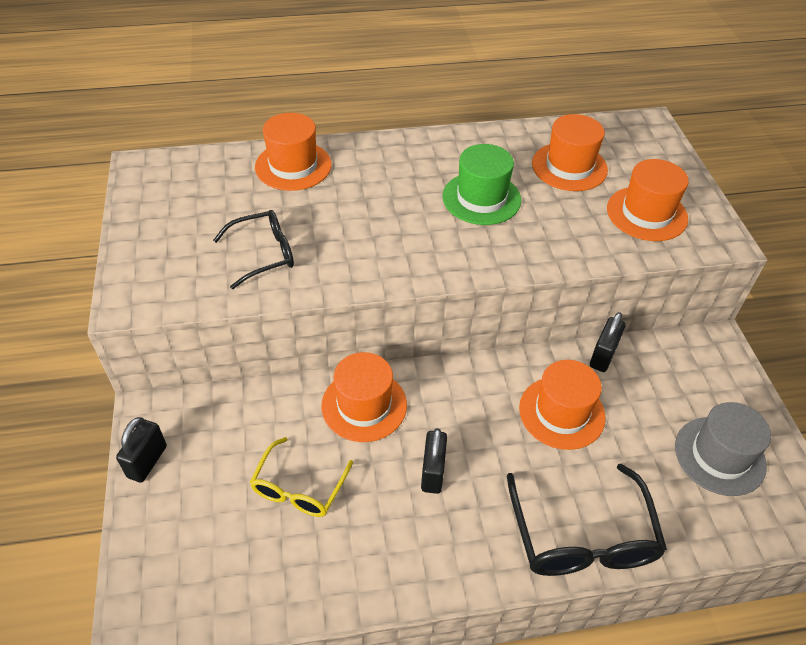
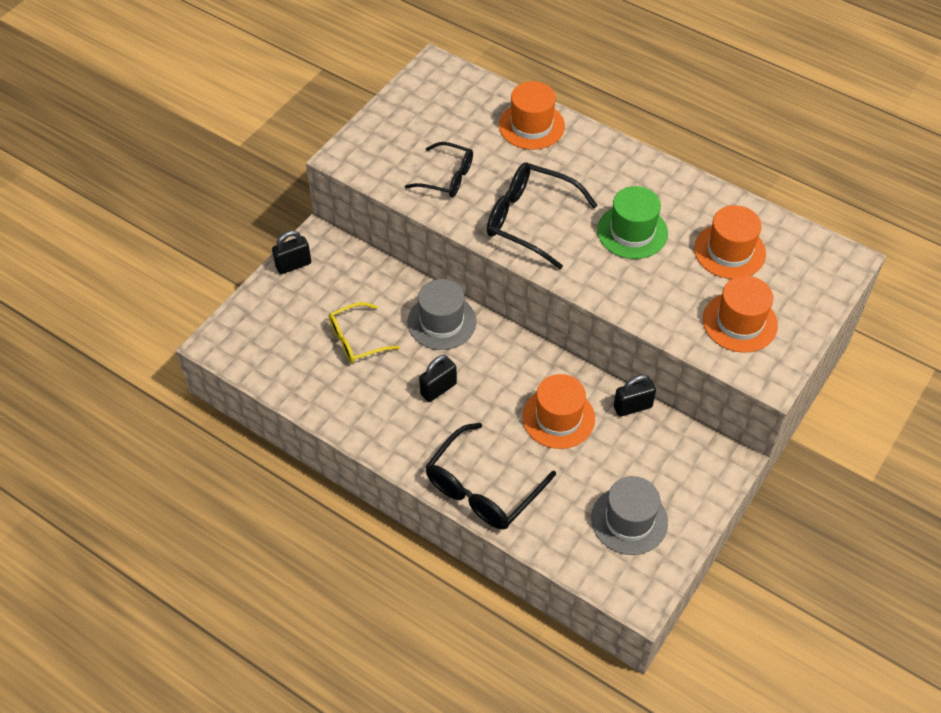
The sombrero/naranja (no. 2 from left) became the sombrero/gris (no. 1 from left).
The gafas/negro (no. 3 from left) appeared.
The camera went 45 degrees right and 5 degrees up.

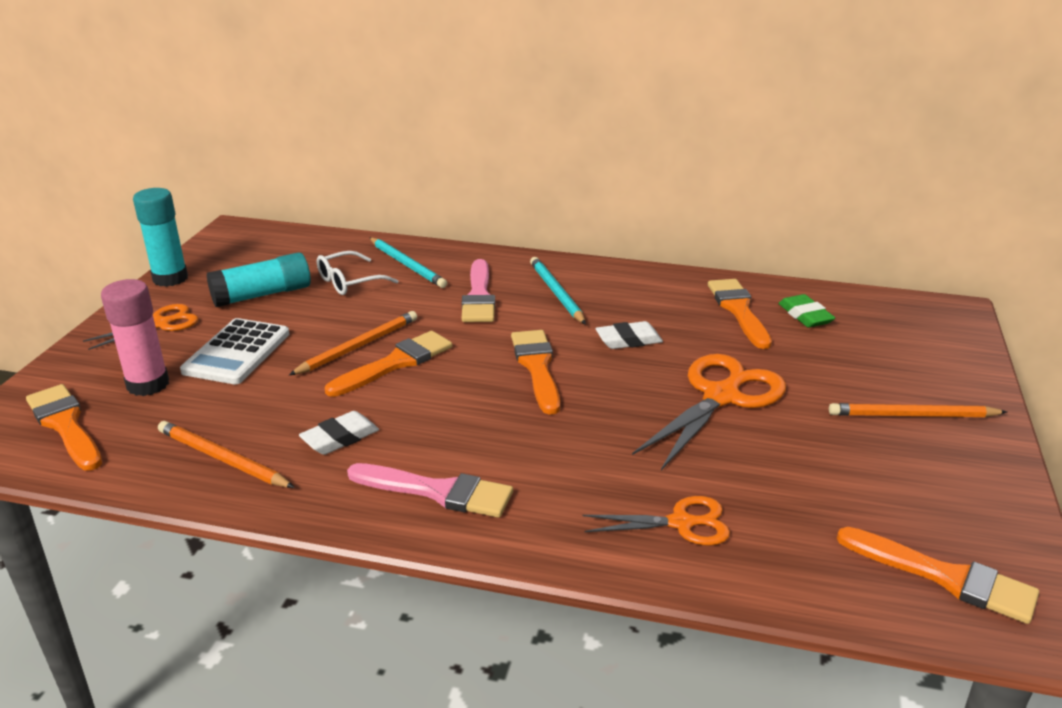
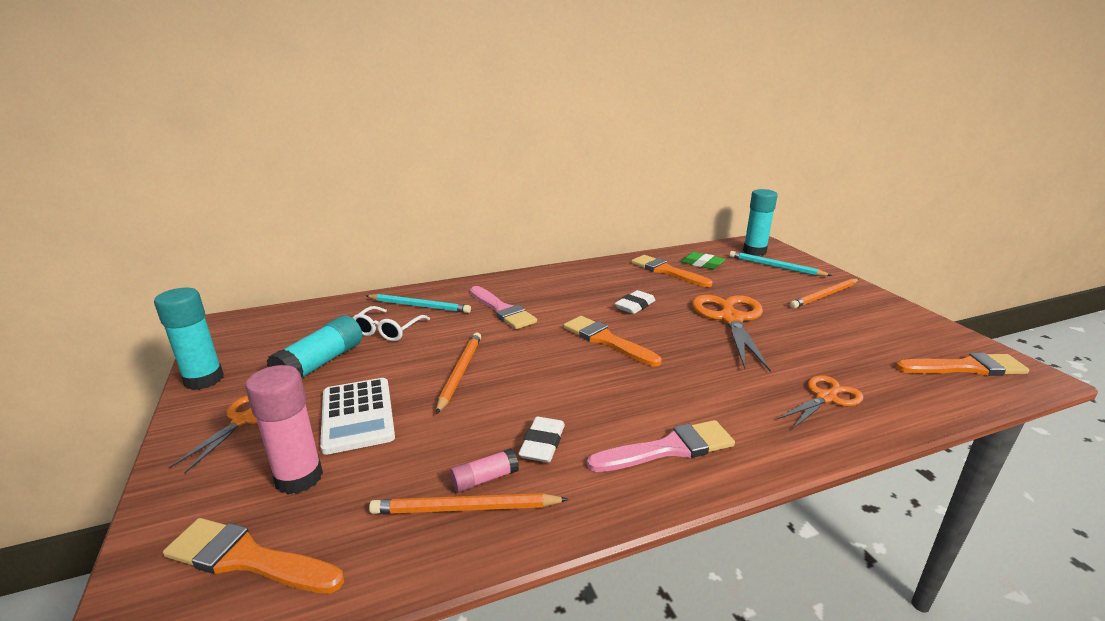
The lápiz/turquesa (no. 2 from left) moved.
The pincel/naranja (no. 2 from left) disappeared.
The barra de pegamento/turquesa (no. 3 from left) appeared.
The barra de pegamento/rosa (no. 2 from left) appeared.
The camera went 35 degrees left and 5 degrees down.

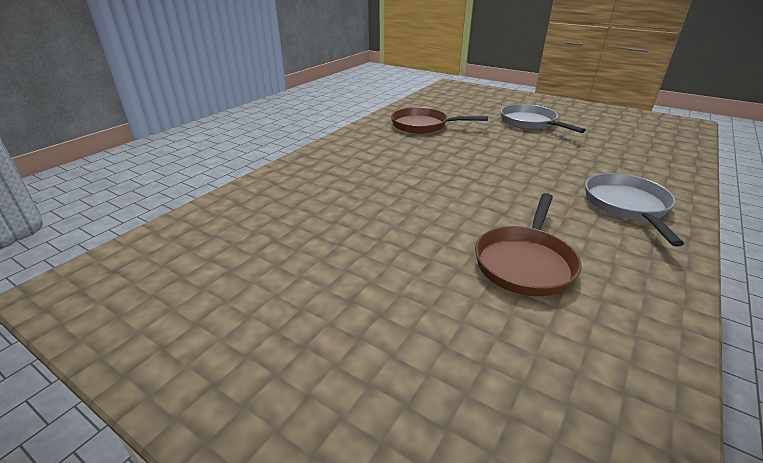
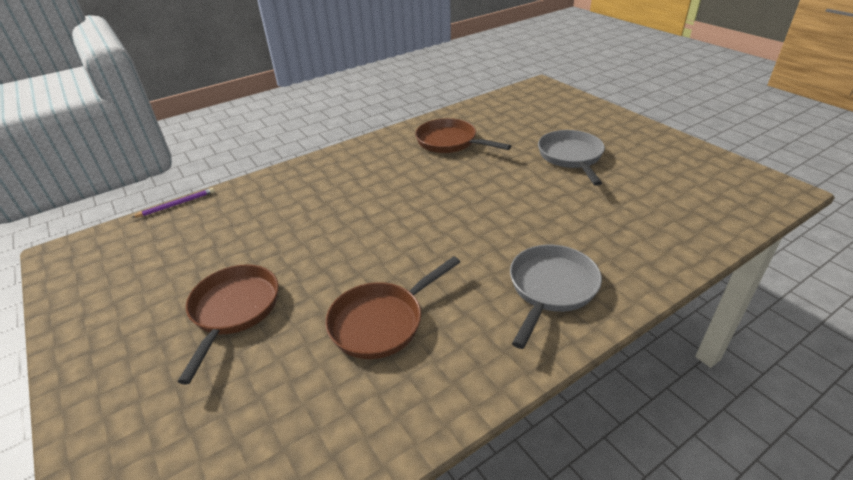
The lápiz/morado appeared.
The sartén/marrón (no. 1 from left) appeared.
The camera went 25 degrees right and 5 degrees up.

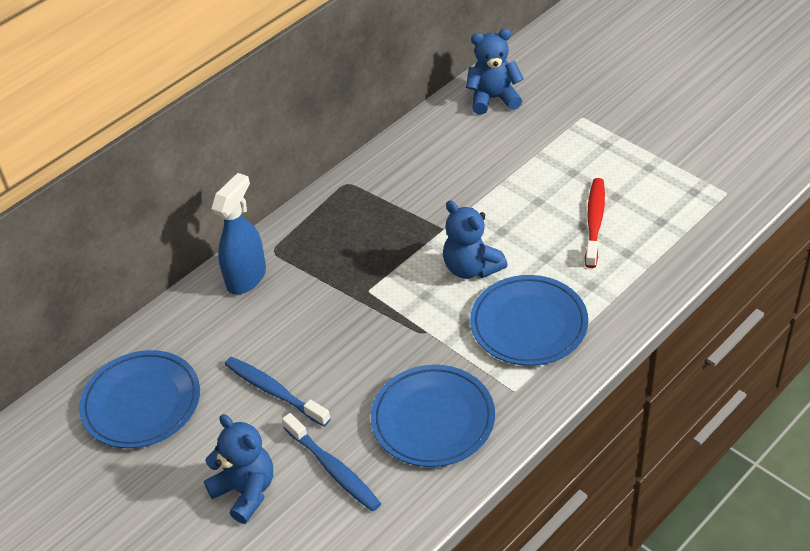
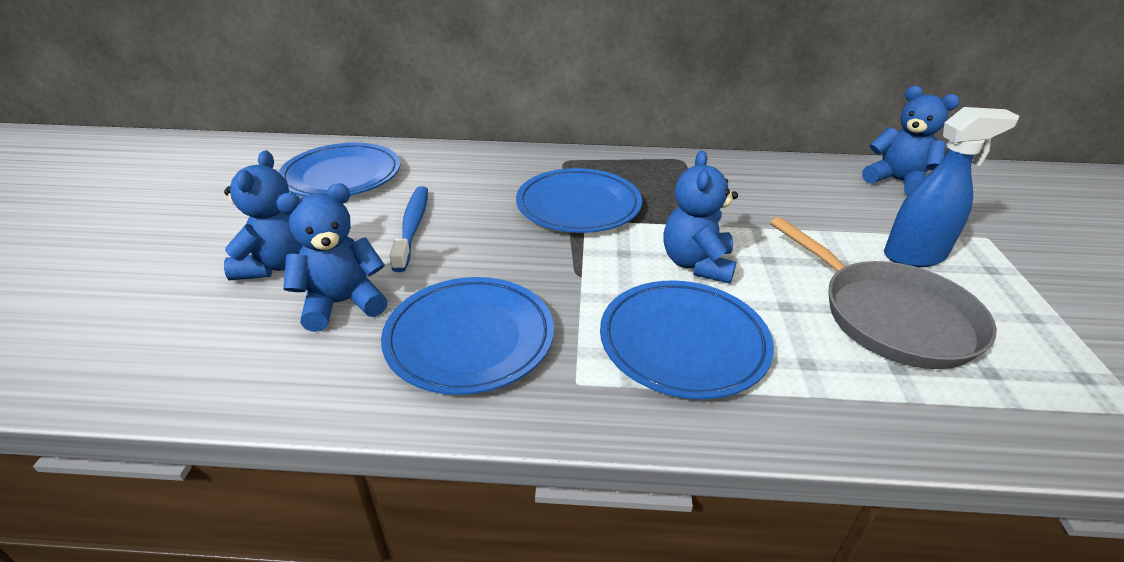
The pulverizador/azul moved.
The cepillo de dientes/rojo was replaced by the sartén/gris.
The cepillo de dientes/azul (no. 2 from left) was replaced by the osito/azul (no. 2 from left).
The plato/azul (no. 3 from left) appeared.
The camera went 45 degrees right and 10 degrees down.

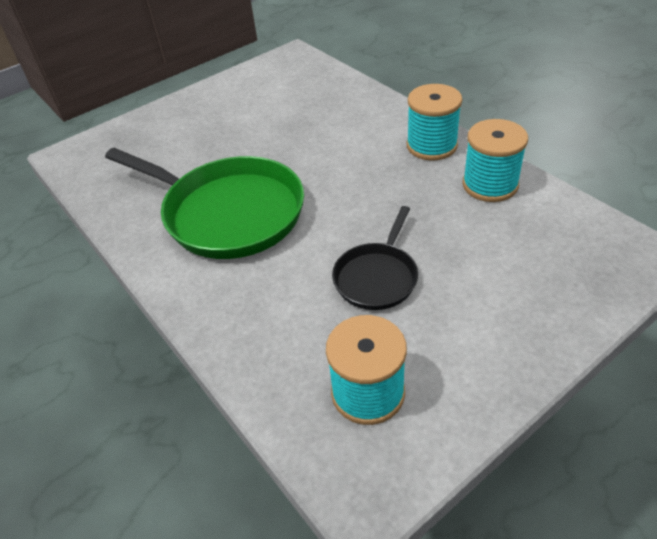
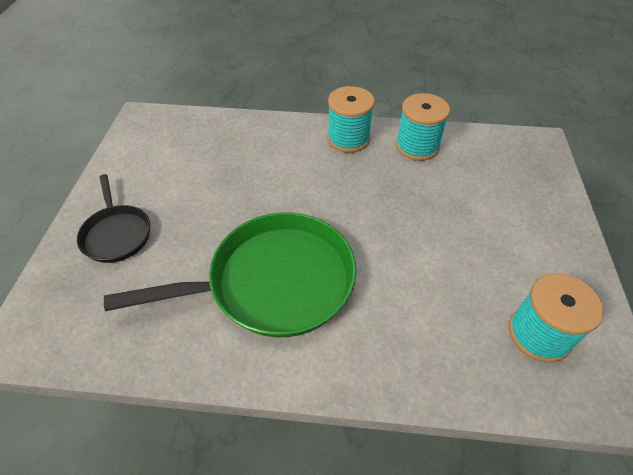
The sartén/negro moved.
The camera went 50 degrees left and 5 degrees up.

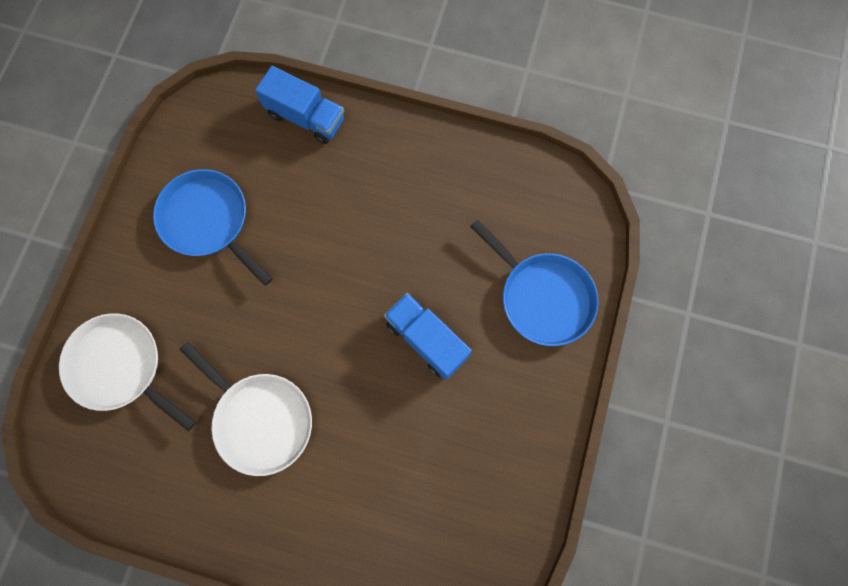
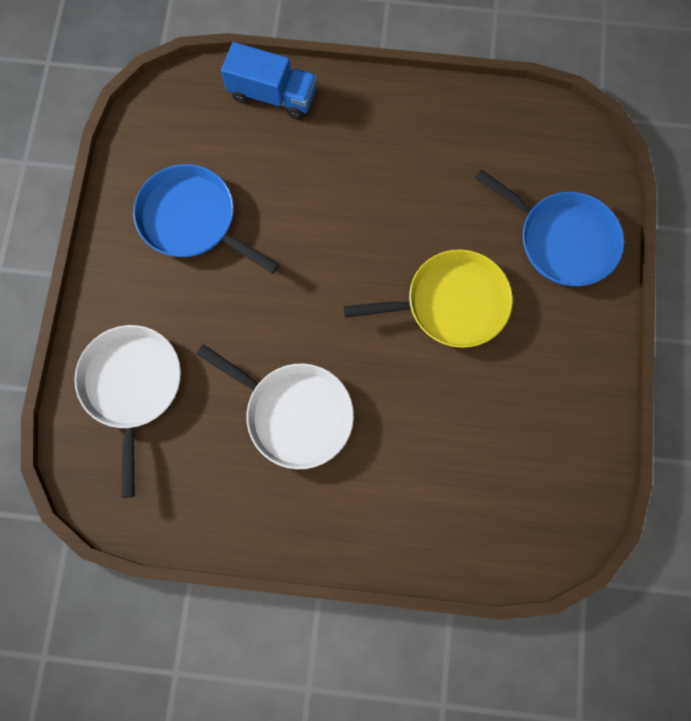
The camión/azul (no. 2 from left) was replaced by the sartén/amarillo.
The sartén/blanco (no. 1 from left) turned 60 degrees clockwise.
The camera went 10 degrees left and 0 degrees up.

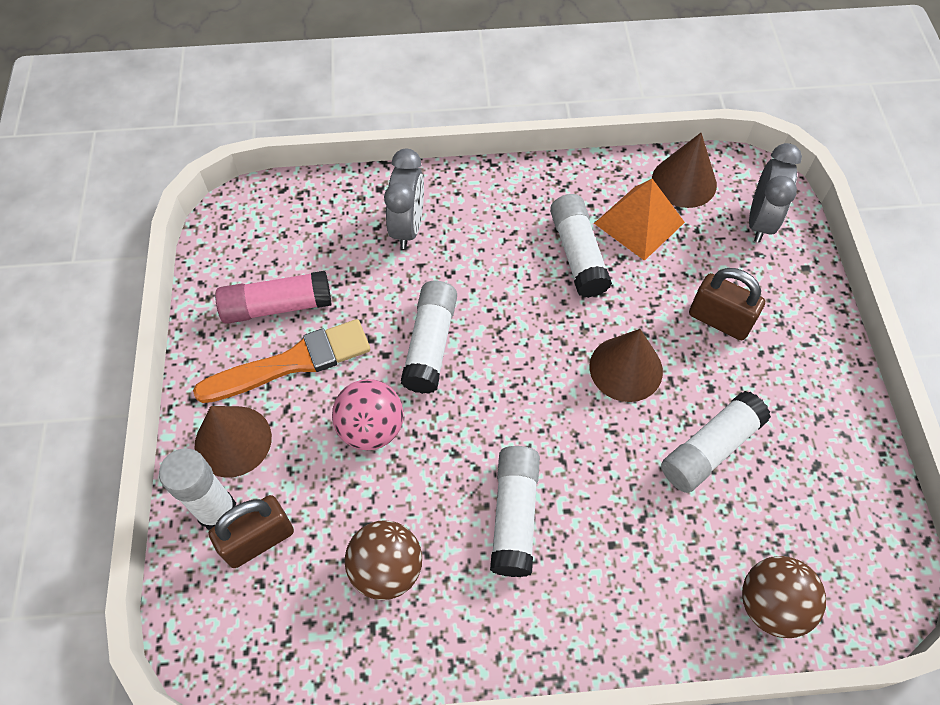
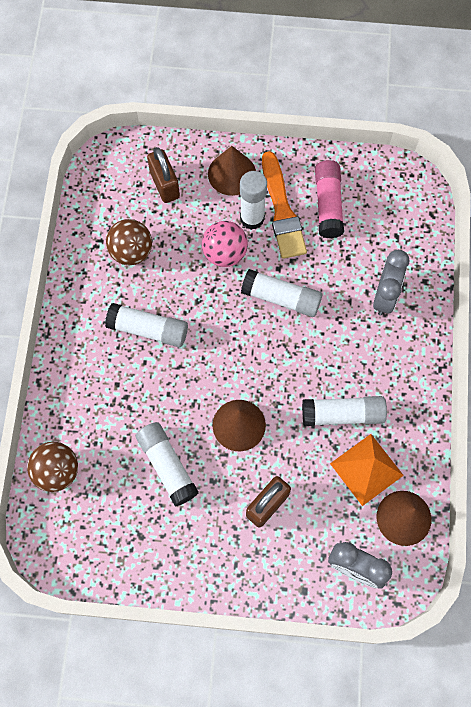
The despertador/gris (no. 1 from left in the first image) turned 90 degrees counterclockwise.
The barra de pegamento/blanco (no. 1 from left in the first image) moved.
The camera went 100 degrees right and 10 degrees up.

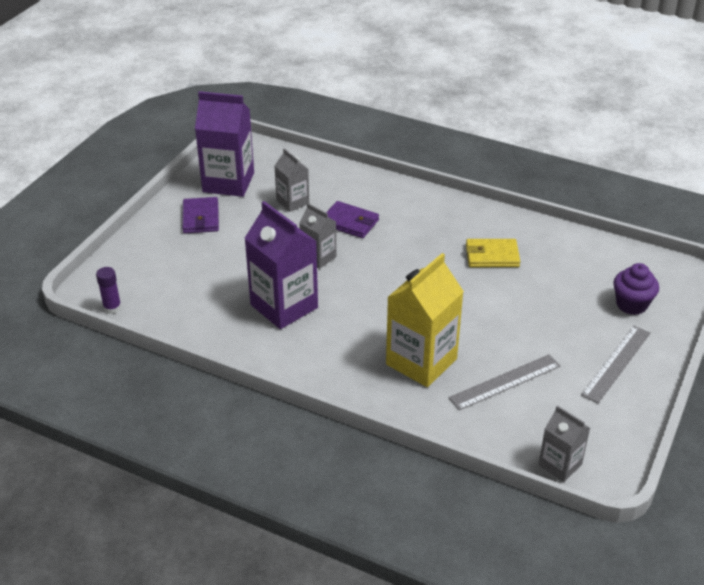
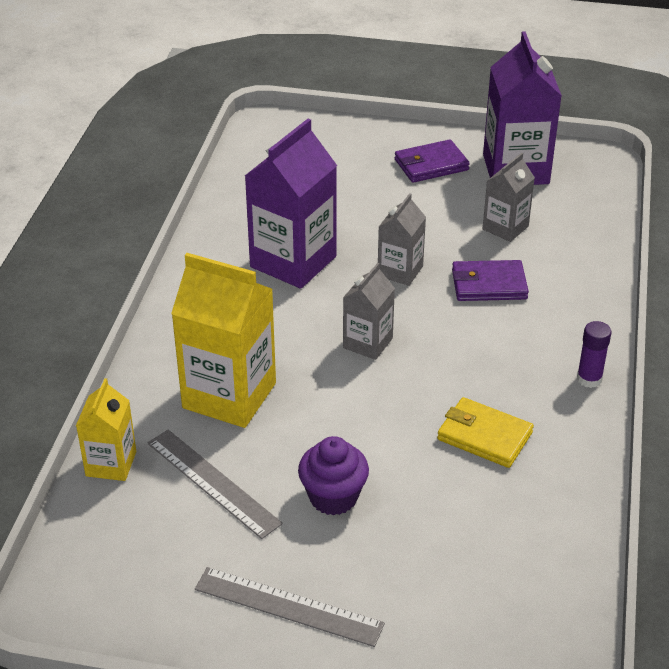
The cartera/morado (no. 2 from left) turned 75 degrees clockwise.
The cartera/amarillo turned 45 degrees counterclockwise.
The magdalena/morado moved.
The barra de pegamento/morado moved.
The cartón de leche/gris (no. 3 from left in the first image) moved.
The cartón de leche/amarillo (no. 1 from left) appeared.
The camera went 75 degrees right and 0 degrees up.

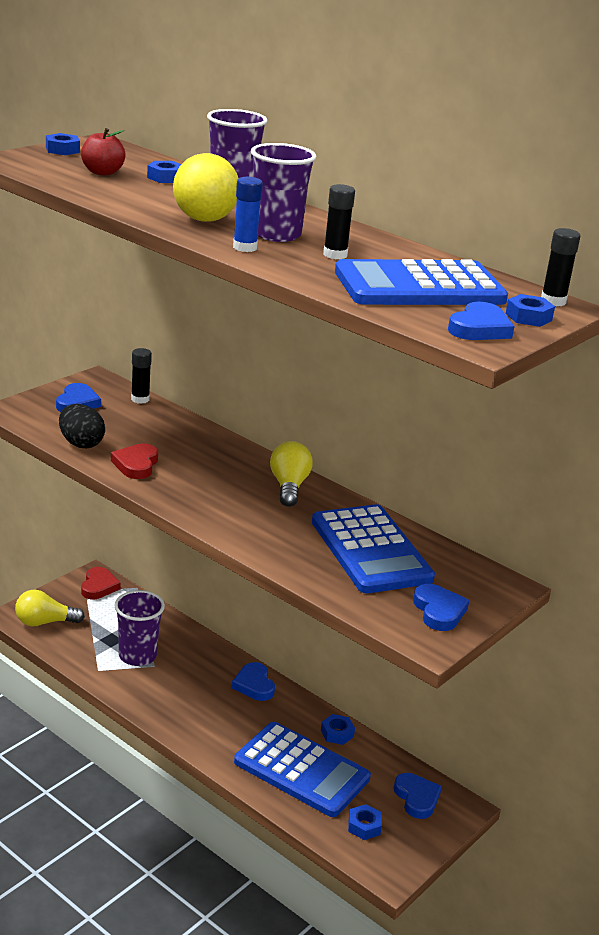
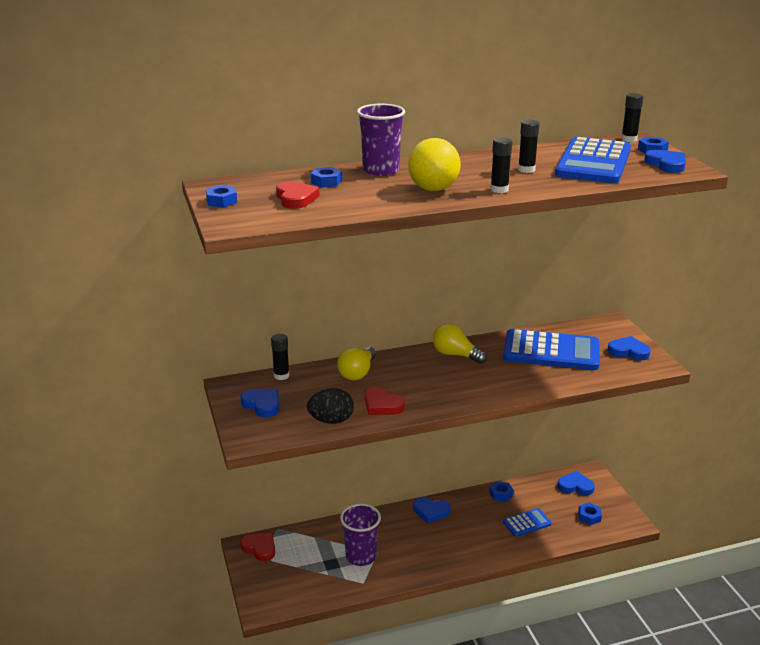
The manzana/rojo was replaced by the corazón/rojo (no. 2 from left).
The vaso/morado (no. 3 from left) disappeared.
The barra de pegamento/azul became the barra de pegamento/negro (no. 2 from left).
The bombilla/amarillo (no. 1 from left) moved.
The calculadora/azul (no. 1 from left) changed to 0.50 times the size.
The camera went 55 degrees left and 0 degrees up.

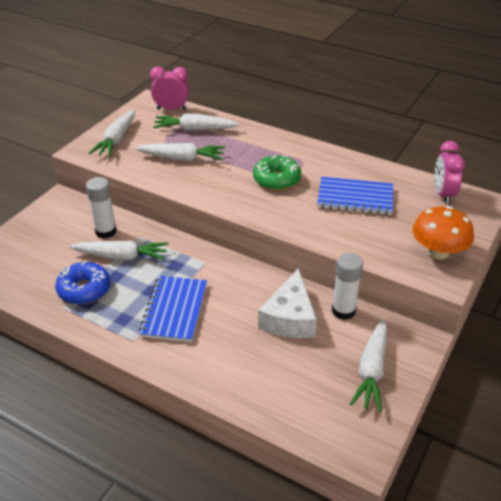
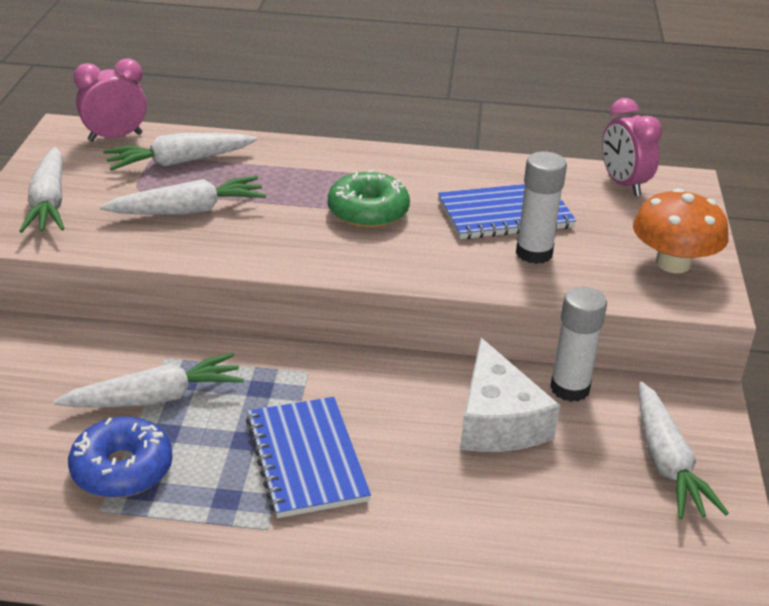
The barra de pegamento/blanco (no. 1 from left) moved.
The camera went 25 degrees left and 5 degrees down.

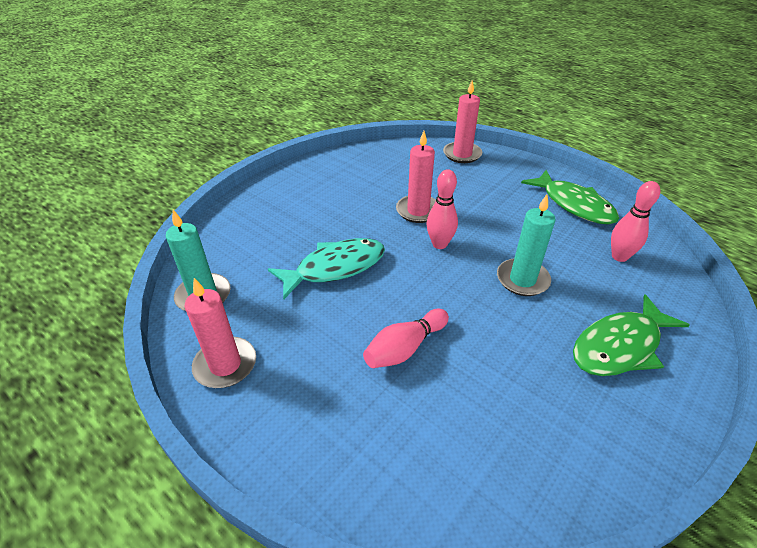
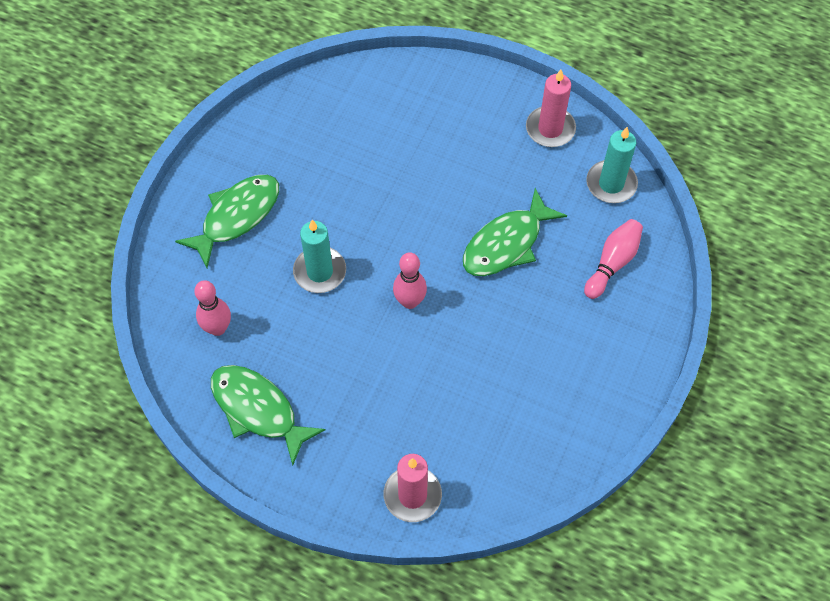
The vela/rosa (no. 2 from left) disappeared.
The pez/turquesa became the pez/verde (no. 3 from left).
The bolo/rosa (no. 1 from left in the first image) moved.
The camera went 165 degrees right and 20 degrees up.

